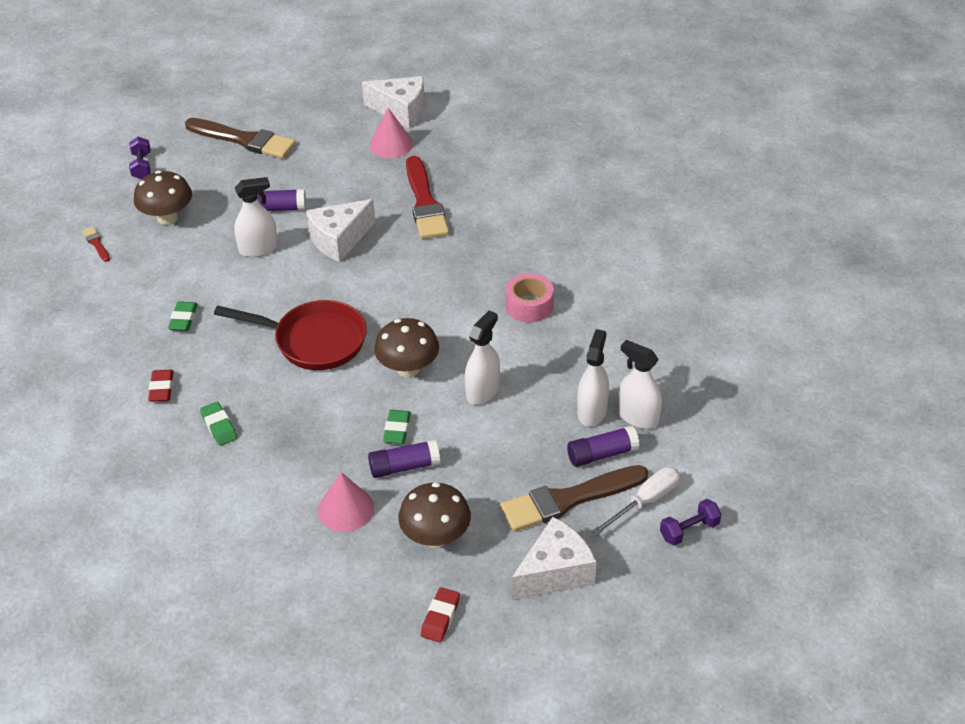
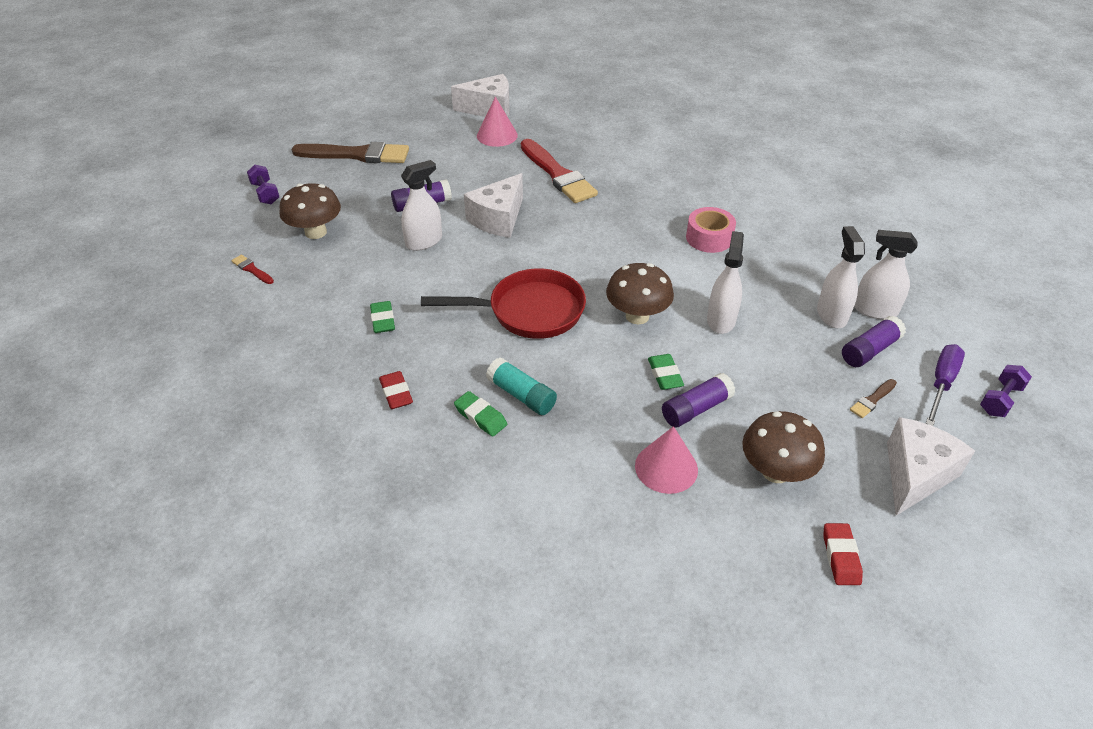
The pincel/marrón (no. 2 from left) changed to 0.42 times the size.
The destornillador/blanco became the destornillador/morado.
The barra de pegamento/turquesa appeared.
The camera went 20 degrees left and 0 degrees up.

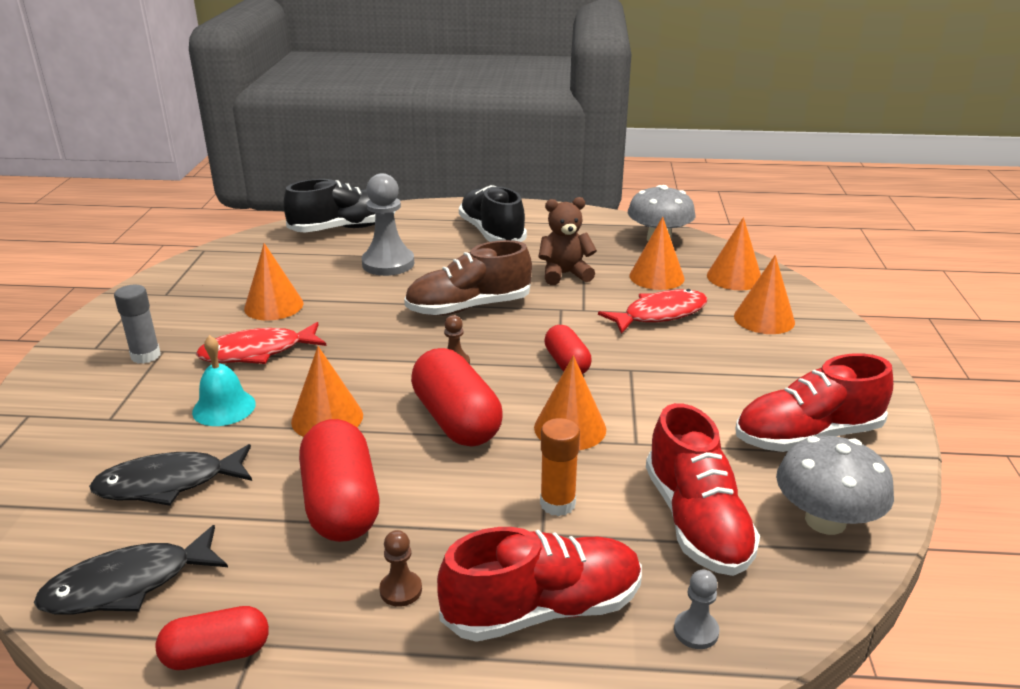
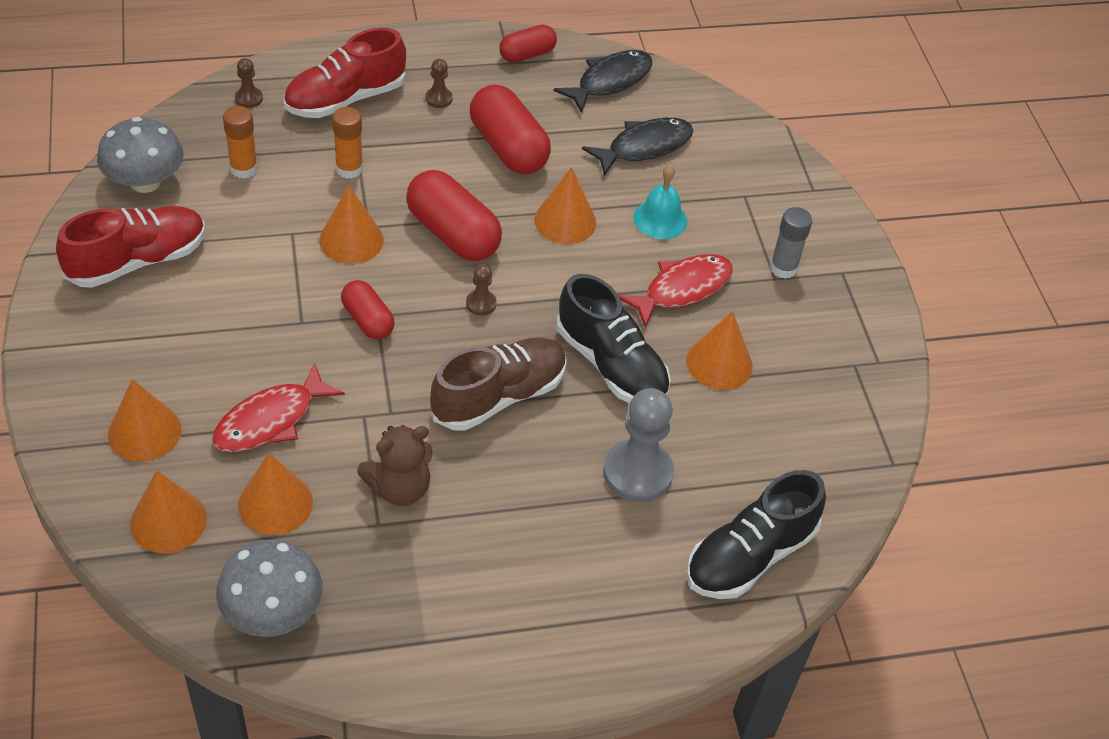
The zapato/negro (no. 2 from left in the first image) moved.
The zapato/rojo (no. 2 from left) was replaced by the barra de pegamento/naranja (no. 1 from left).
The peón/gris (no. 2 from left) became the peón/marrón (no. 1 from left).
The camera went 160 degrees right and 20 degrees up.

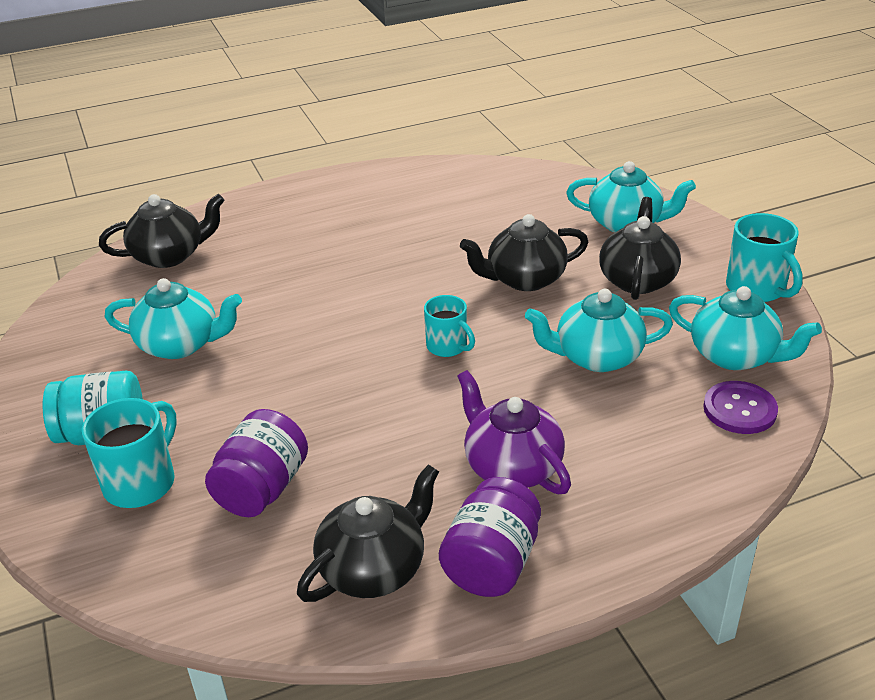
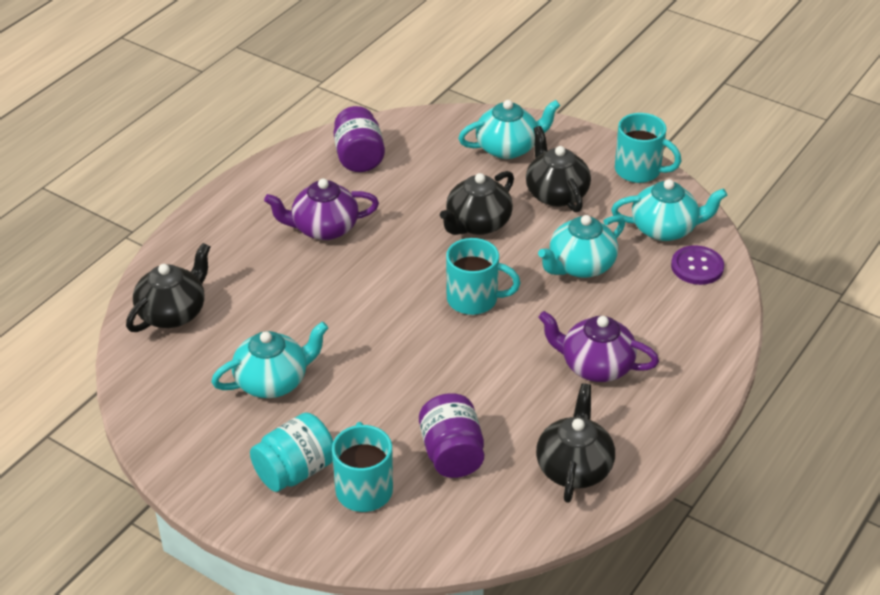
The taza/turquesa (no. 2 from left) changed to 1.51 times the size.
The tarro/morado (no. 2 from left in the first image) moved.
The tetera/morado (no. 1 from left) appeared.
The camera went 35 degrees left and 5 degrees up.

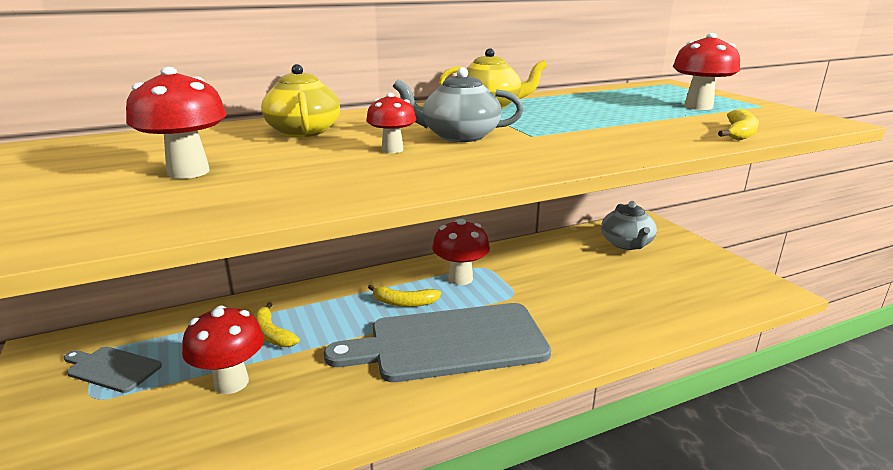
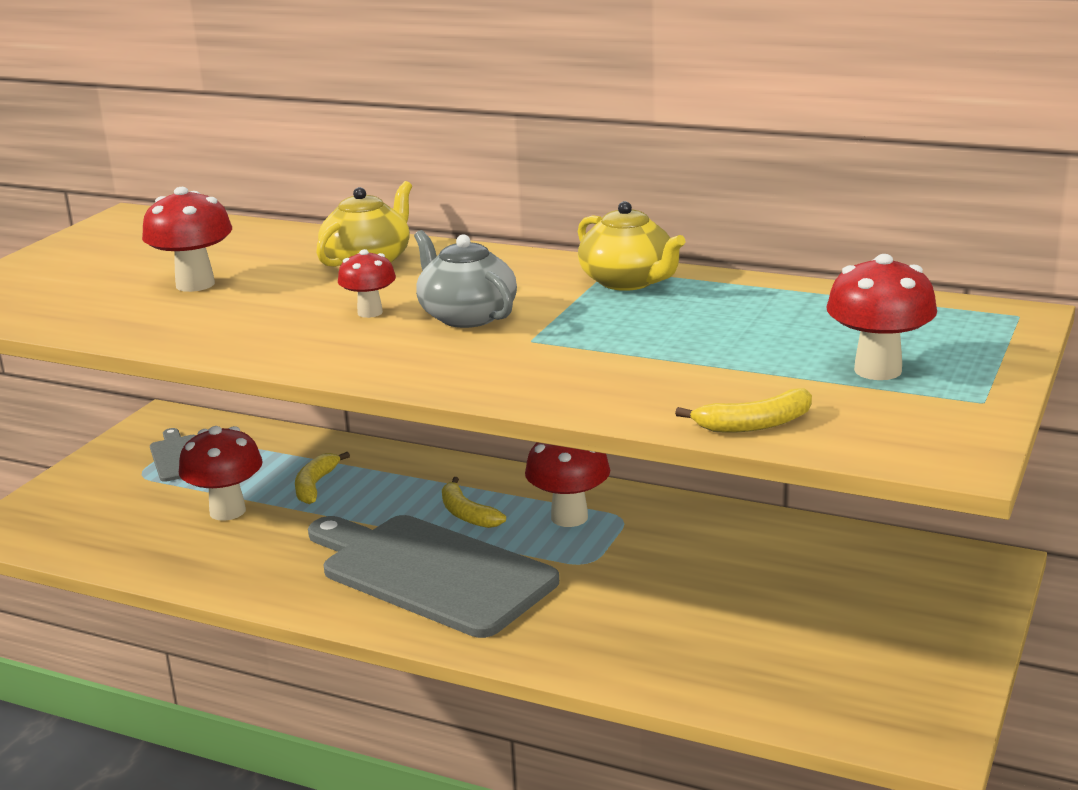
The tetera/gris (no. 2 from left) disappeared.
The camera went 50 degrees right and 0 degrees up.

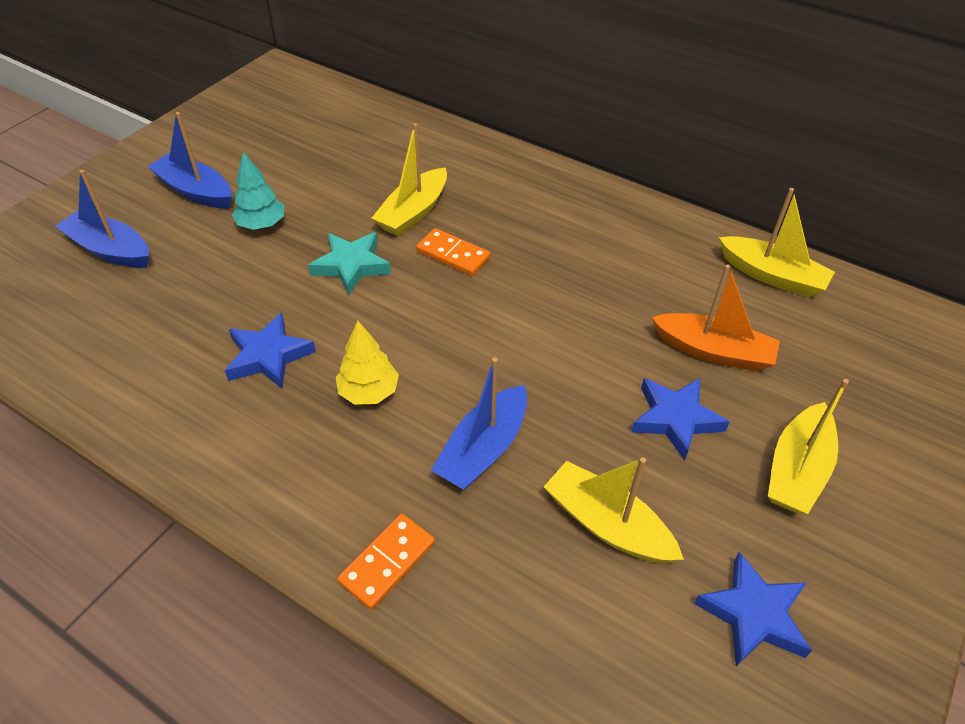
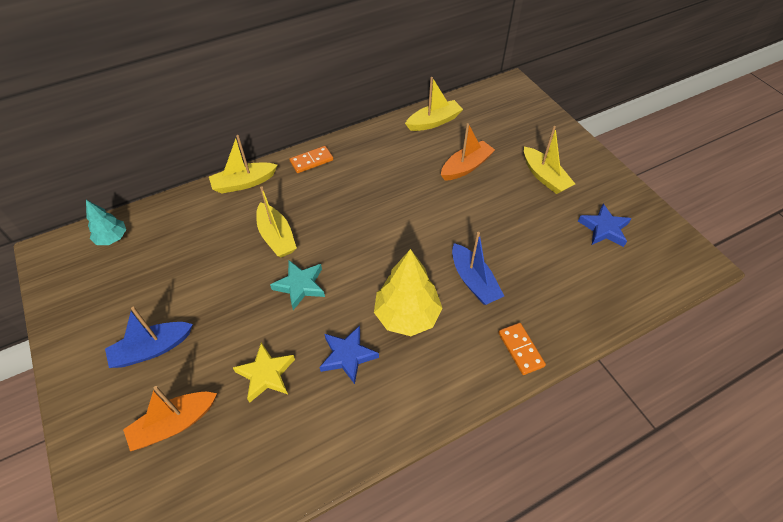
The árbol/turquesa moved.
The barco/azul (no. 1 from left) became the barco/naranja (no. 1 from left).
The ficha de dominó/naranja (no. 2 from left in the first image) moved.
The árbol/amarillo changed to 1.74 times the size.
The estrella/azul (no. 2 from left) disappeared.
The barco/amarillo (no. 2 from left in the first image) moved.
The estrella/amarillo appeared.
The camera went 60 degrees left and 5 degrees up.

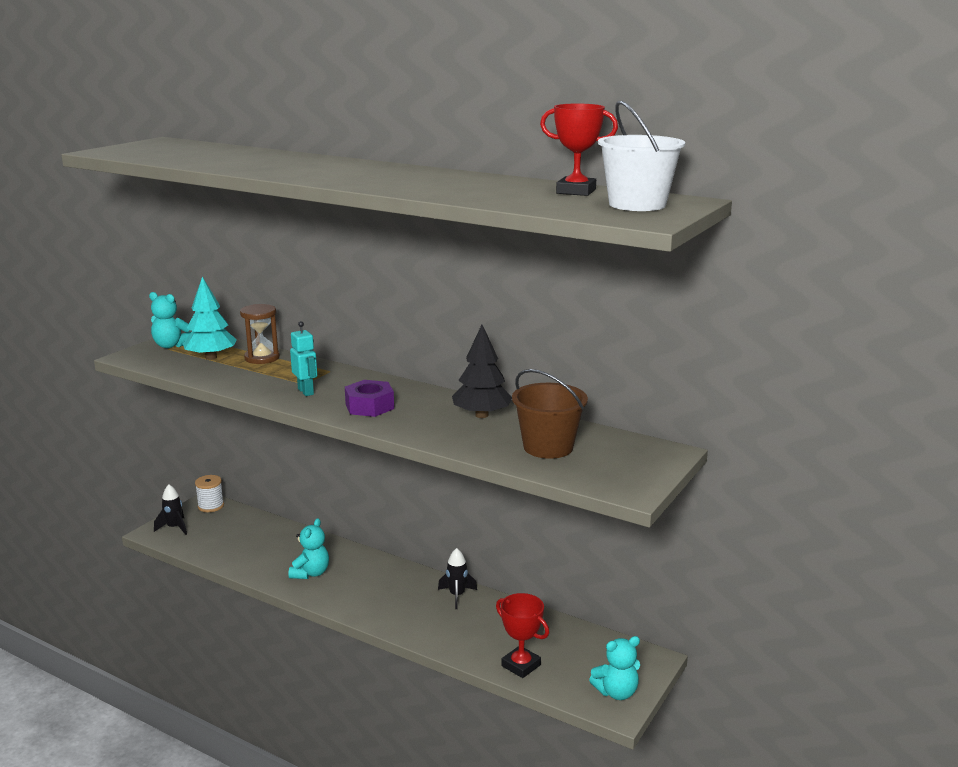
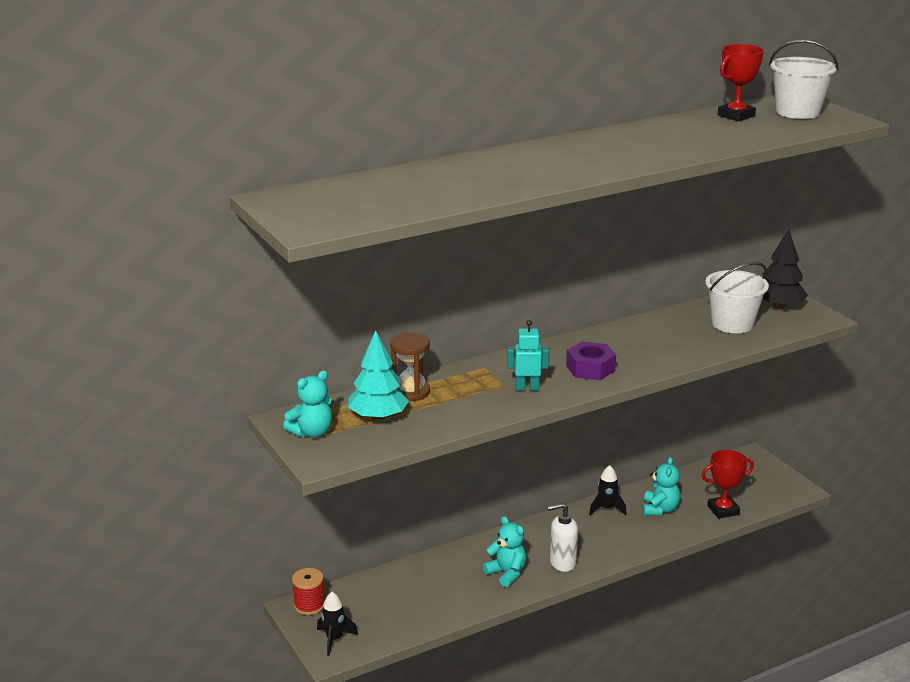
The árbol/negro moved.
The balde/marrón became the balde/blanco (no. 1 from left).
The carrete/blanco became the carrete/rojo.
The osito/turquesa (no. 3 from left) moved.
The dispensador de jabón/blanco appeared.
The camera went 60 degrees left and 5 degrees up.

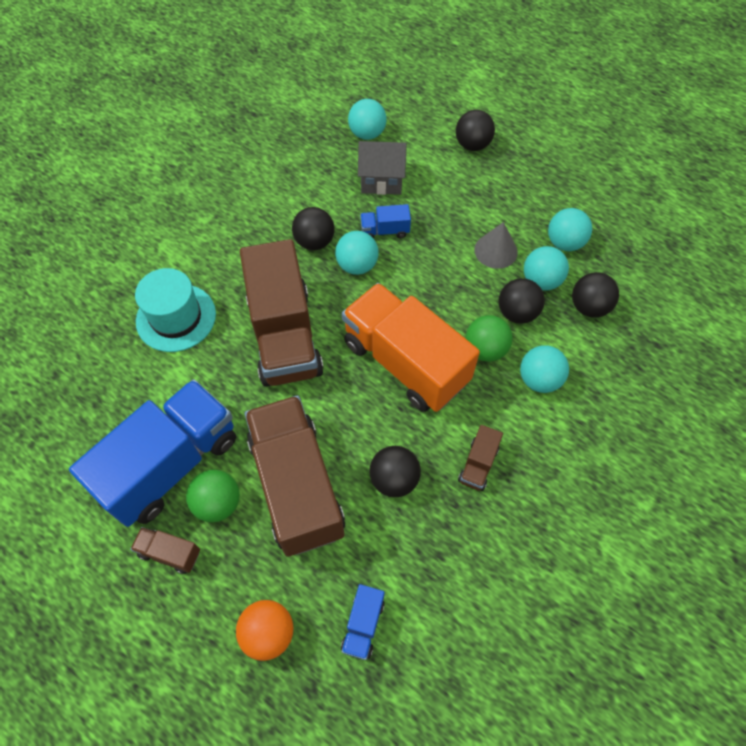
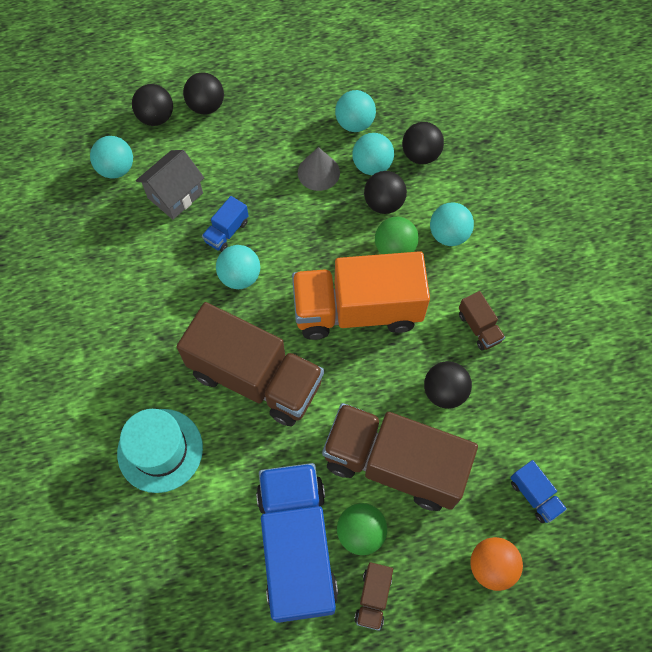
The pelota/negro (no. 1 from left) moved.
The camión/marrón (no. 1 from left in the first image) turned 45 degrees counterclockwise.
The camera went 50 degrees left and 5 degrees up.

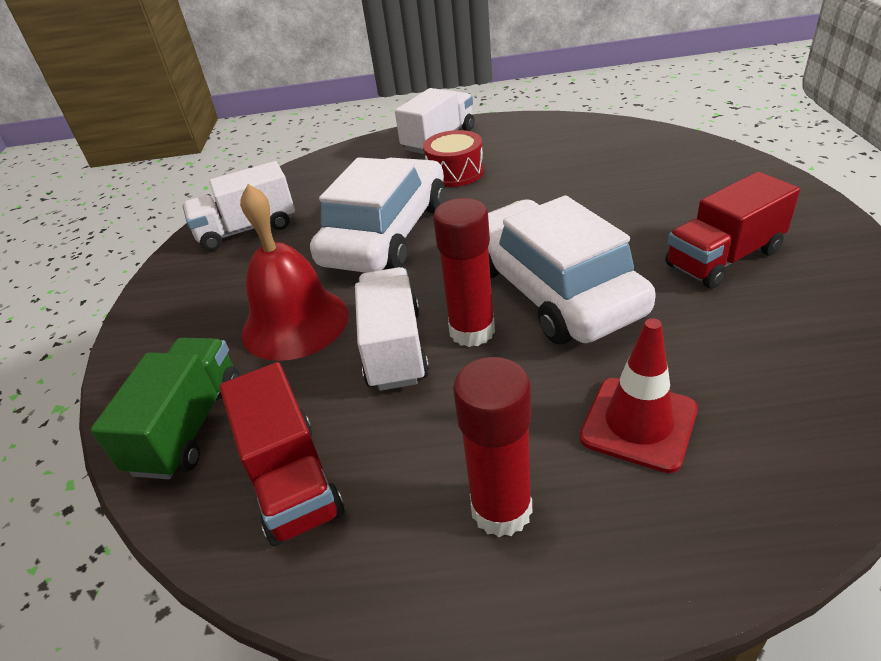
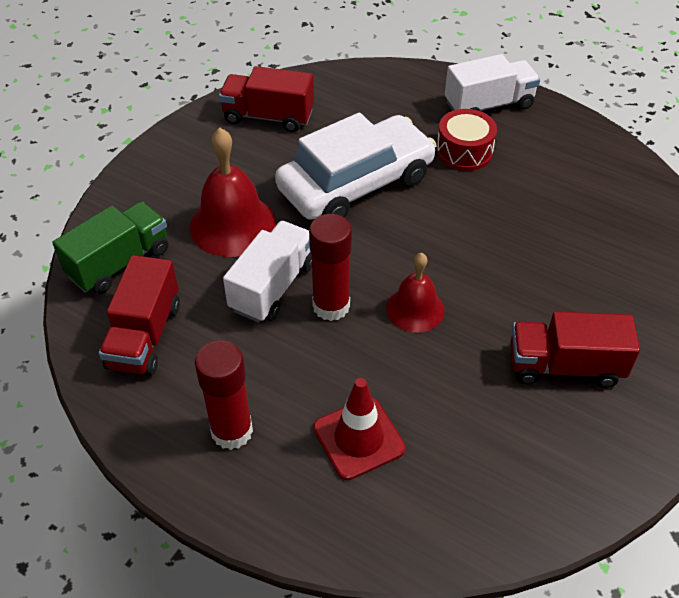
The camión/blanco (no. 1 from left) became the camión/rojo (no. 2 from left).
The coche/blanco (no. 2 from left) was replaced by the campana/rojo (no. 2 from left).
The camera went 30 degrees right and 10 degrees up.

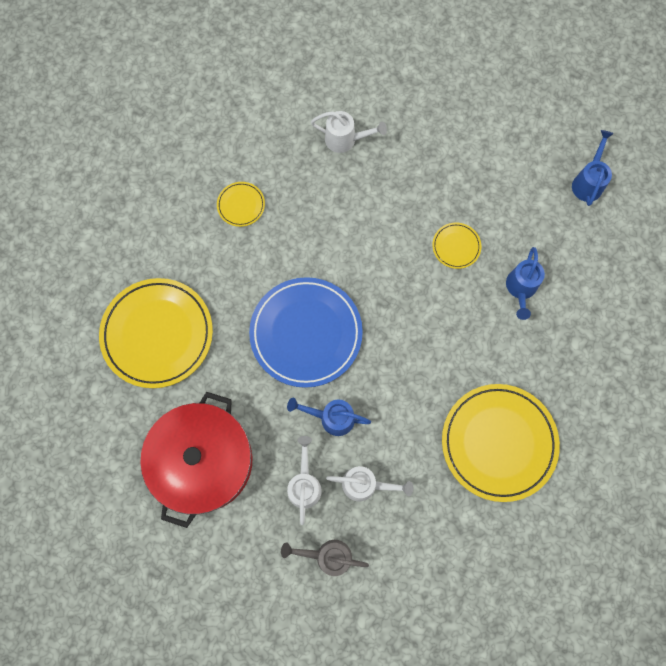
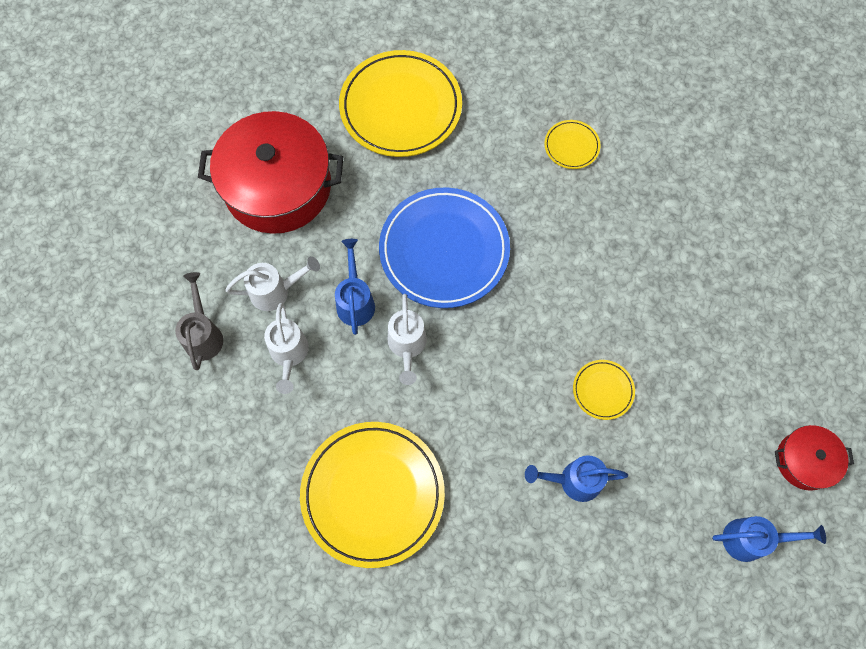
The regadera/blanco (no. 2 from left in the first image) moved.
The olla/rojo (no. 2 from left) appeared.
The camera went 75 degrees right and 5 degrees down.

